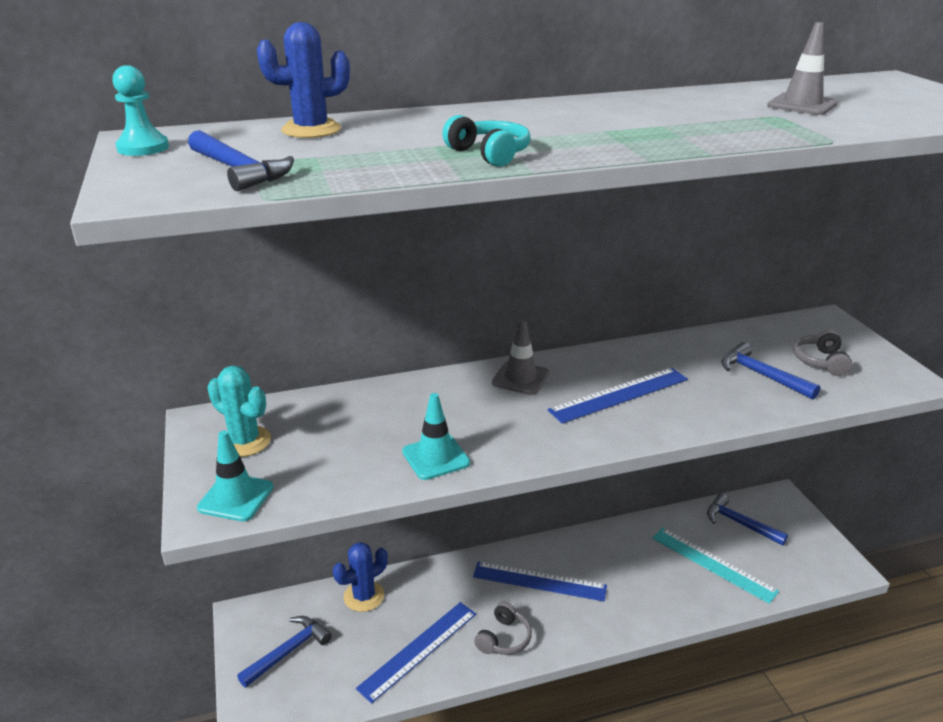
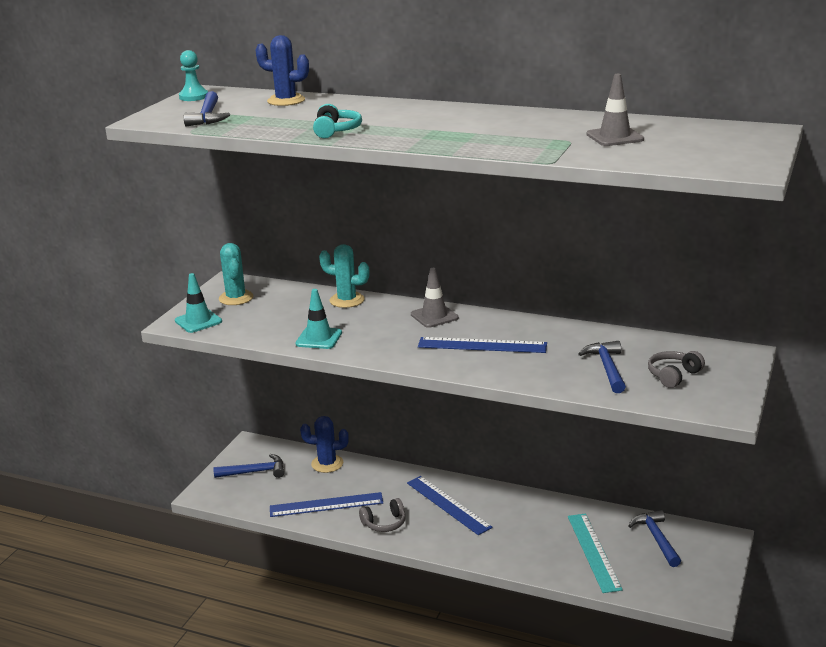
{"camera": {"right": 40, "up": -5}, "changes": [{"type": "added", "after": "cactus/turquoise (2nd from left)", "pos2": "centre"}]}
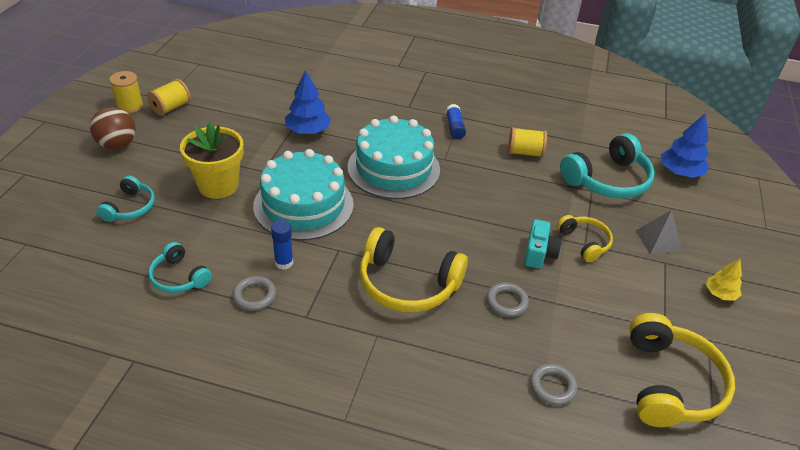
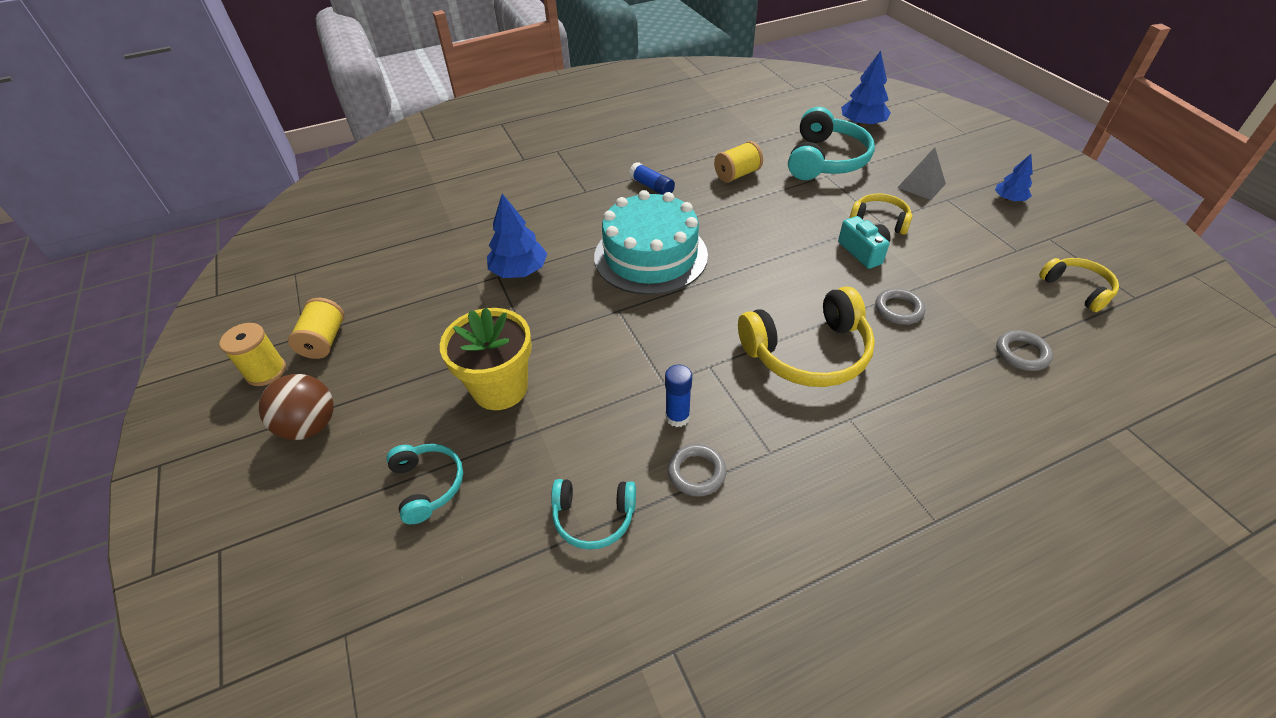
{"camera": {"right": -35, "up": 5}, "changes": [{"type": "removed", "before": "gâteau/turquoise (1st from left)", "pos1": "centre"}, {"type": "recoloured", "before": "arbre/jaune", "after": "arbre/bleu (3rd from left)", "pos1": "middle right", "pos2": "top right"}, {"type": "resized", "before": "casque audio/jaune (3rd from left)", "pos1": "bottom right", "pos2": "middle right", "scale": 0.56}]}
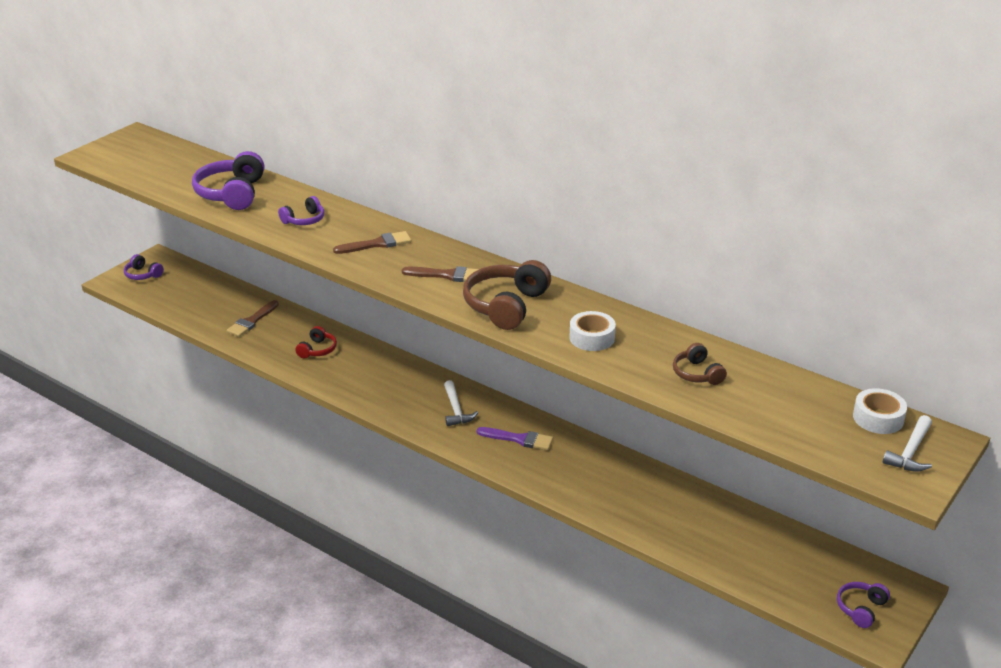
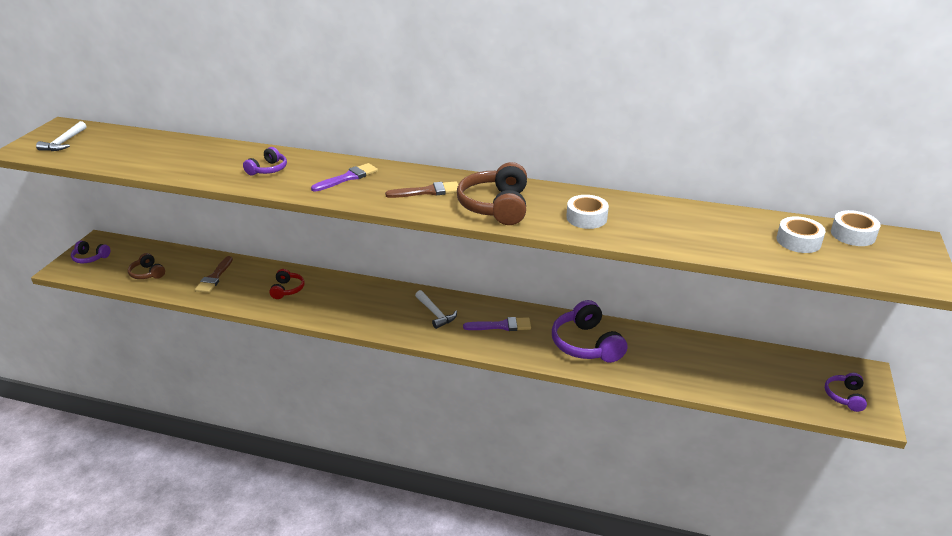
{"camera": {"right": -20, "up": 0}, "changes": [{"type": "moved", "before": "casque audio/violet (2nd from left in the first image)", "after": "casque audio/violet (3rd from left)", "pos1": "top left", "pos2": "centre"}, {"type": "recoloured", "before": "pinceau/marron (2nd from left)", "after": "pinceau/violet (1st from left)", "pos1": "centre", "pos2": "top centre"}, {"type": "moved", "before": "casque audio/marron (2nd from left in the first image)", "after": "casque audio/marron (1st from left)", "pos1": "middle right", "pos2": "middle left"}, {"type": "moved", "before": "marteau/blanc (2nd from left in the first image)", "after": "marteau/blanc (1st from left)", "pos1": "middle right", "pos2": "top left"}, {"type": "added", "after": "ruban adhésif/blanc (2nd from left)", "pos2": "middle right"}]}
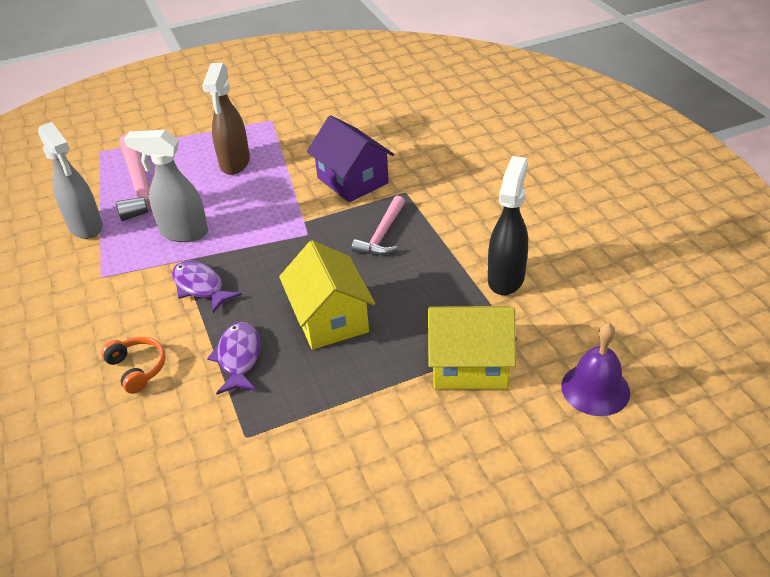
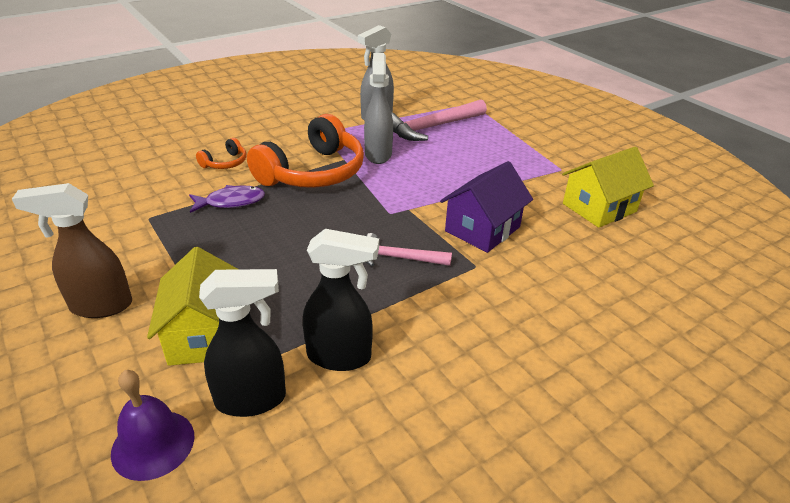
{"camera": {"right": 75, "up": -5}, "changes": [{"type": "moved", "before": "vaporisateur/marron", "pos1": "top left", "pos2": "middle left"}, {"type": "moved", "before": "maison/jaune (1st from left in the first image)", "after": "maison/jaune (2nd from left)", "pos1": "centre", "pos2": "middle right"}, {"type": "replaced", "before": "poisson/violet (1st from left)", "after": "casque audio/orange (2nd from left)", "pos1": "middle left", "pos2": "top centre"}, {"type": "added", "after": "vaporisateur/noir (1st from left)", "pos2": "bottom left"}]}
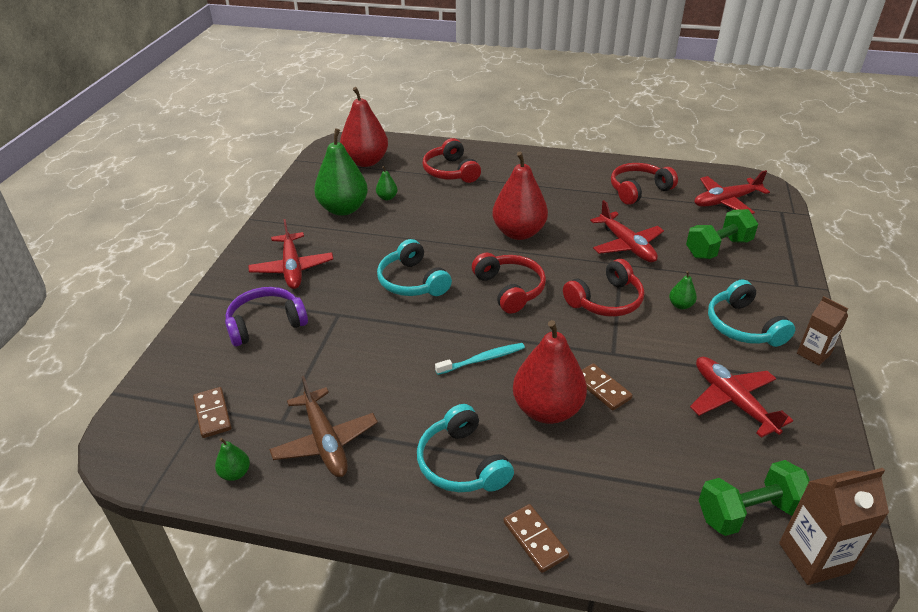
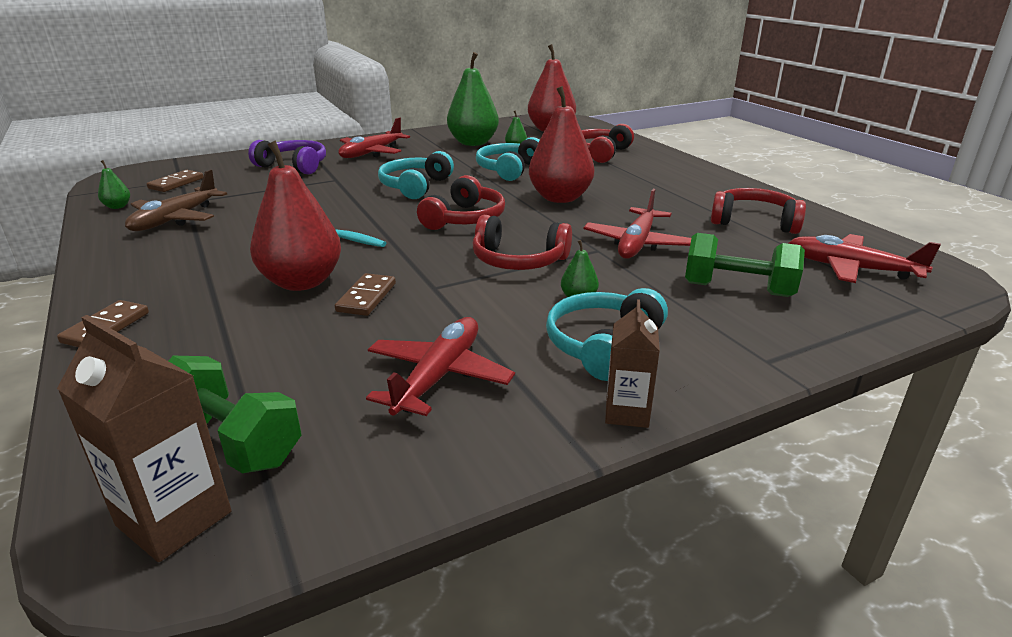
{"camera": {"right": 50, "up": -10}, "changes": [{"type": "moved", "before": "casque audio/turquoise (2nd from left)", "pos1": "bottom centre", "pos2": "top centre"}]}
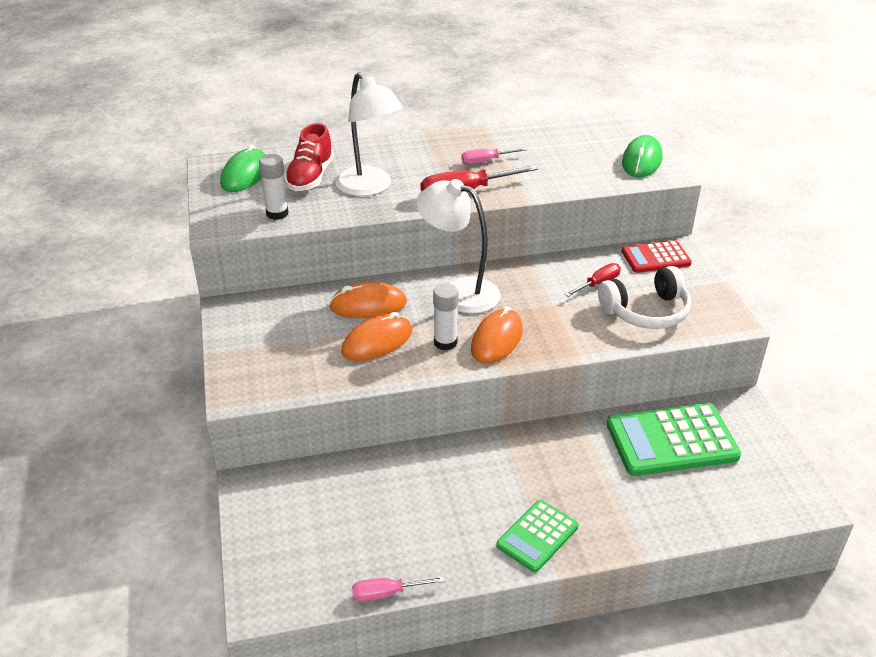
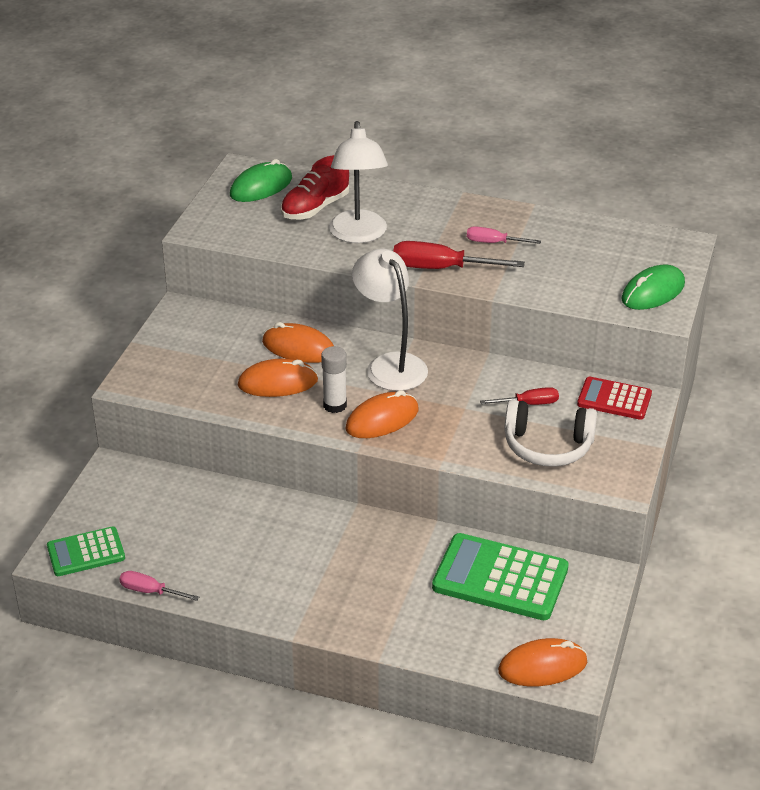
{"camera": {"right": 30, "up": 0}, "changes": [{"type": "removed", "before": "bâton de colle/blanc (1st from left)", "pos1": "top left"}, {"type": "moved", "before": "calculatrice/vert (1st from left)", "pos1": "bottom centre", "pos2": "bottom left"}, {"type": "added", "after": "souris/orange (4th from left)", "pos2": "bottom right"}]}
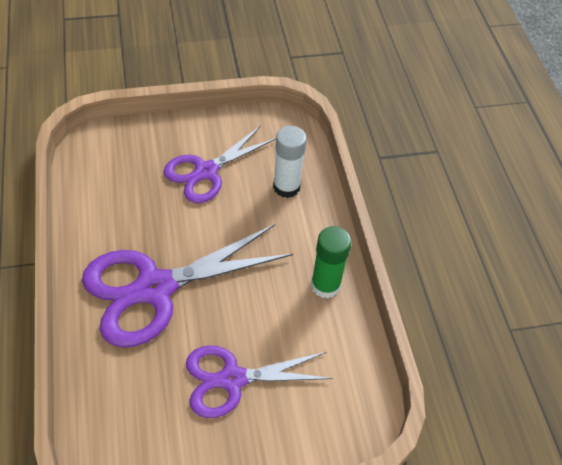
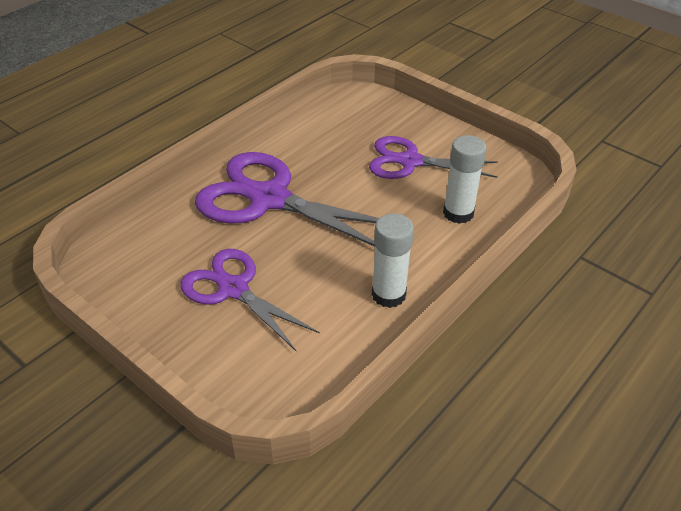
{"camera": {"right": 55, "up": -10}, "changes": [{"type": "recoloured", "before": "bâton de colle/vert", "after": "bâton de colle/blanc (1st from left)", "pos1": "centre", "pos2": "centre"}]}
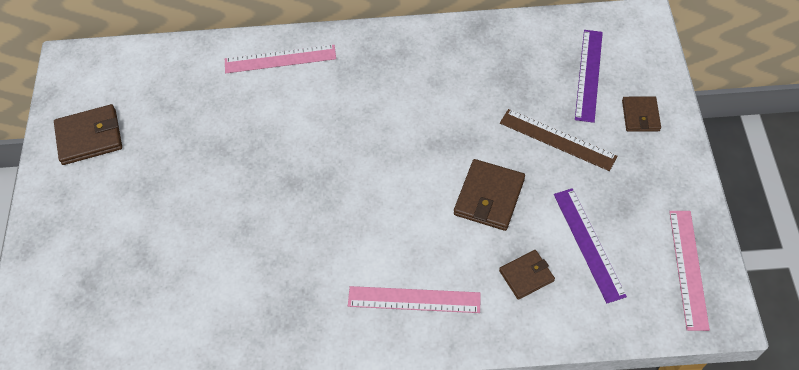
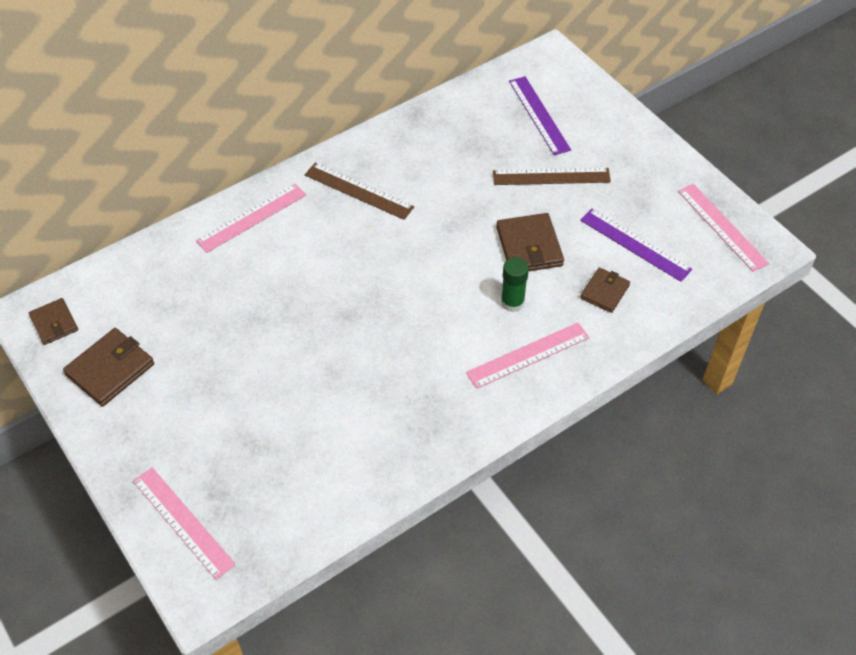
{"camera": {"right": -35, "up": -5}, "changes": [{"type": "moved", "before": "portefeuille/marron (4th from left in the first image)", "after": "portefeuille/marron (1st from left)", "pos1": "top right", "pos2": "middle left"}, {"type": "added", "after": "règle/marron (1st from left)", "pos2": "top centre"}, {"type": "added", "after": "bâton de colle/vert", "pos2": "centre"}, {"type": "added", "after": "règle/rose (1st from left)", "pos2": "bottom left"}]}
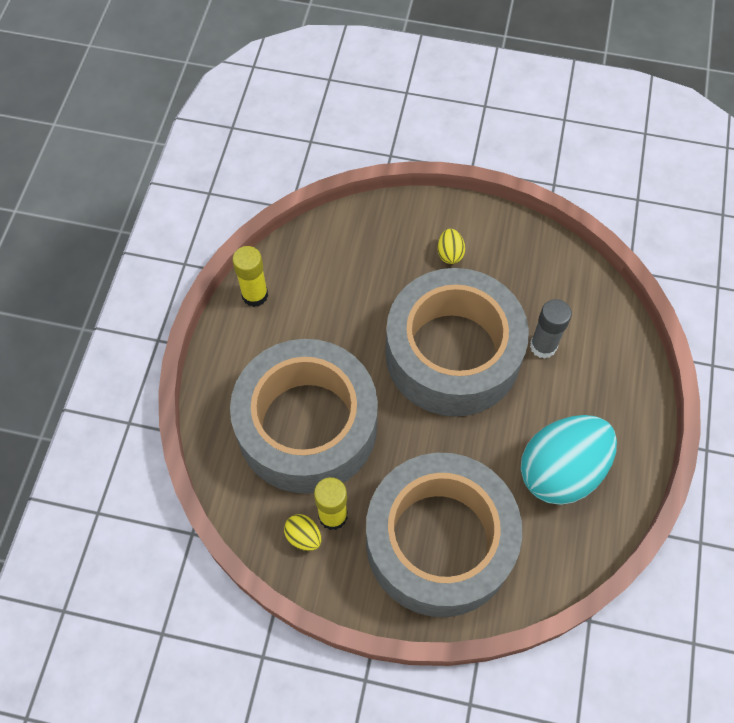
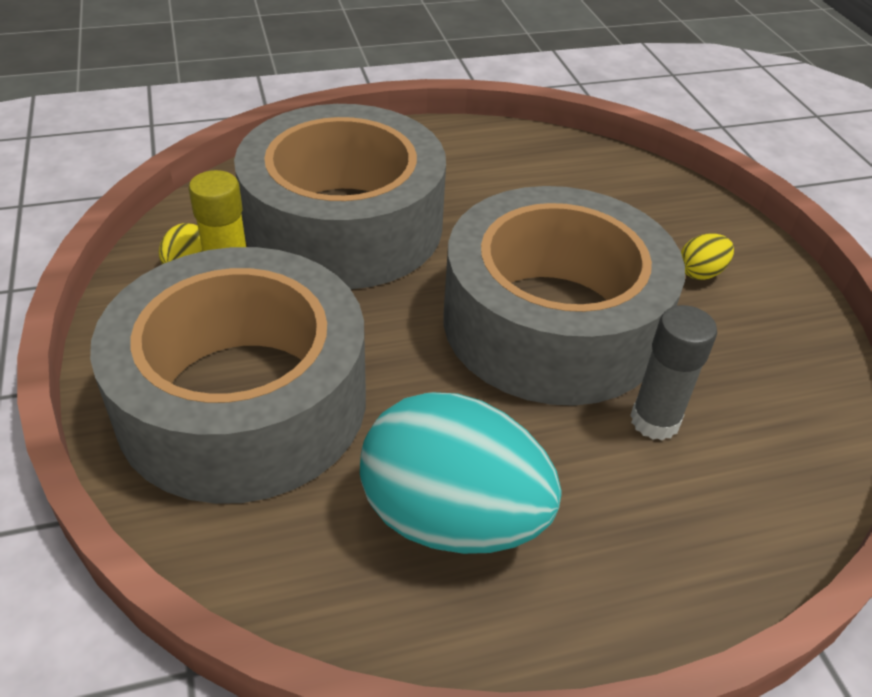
{"camera": {"right": 60, "up": -20}, "changes": [{"type": "removed", "before": "bâton de colle/jaune (1st from left)", "pos1": "centre"}]}
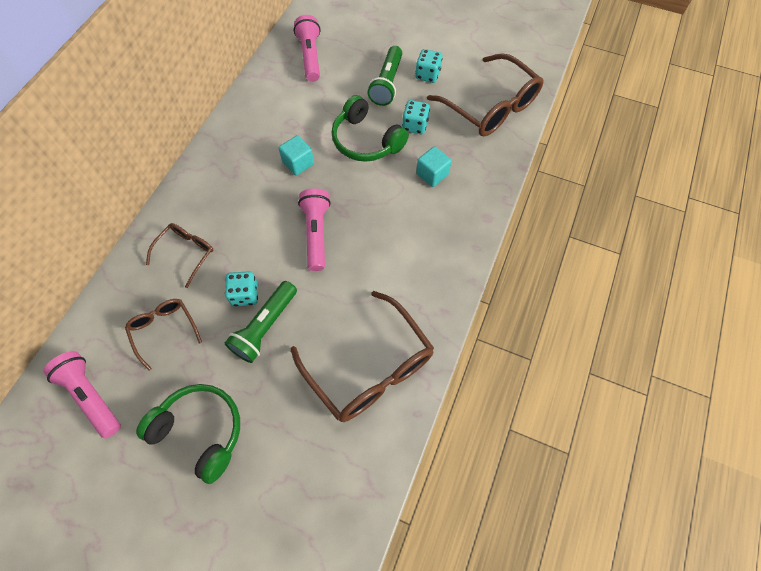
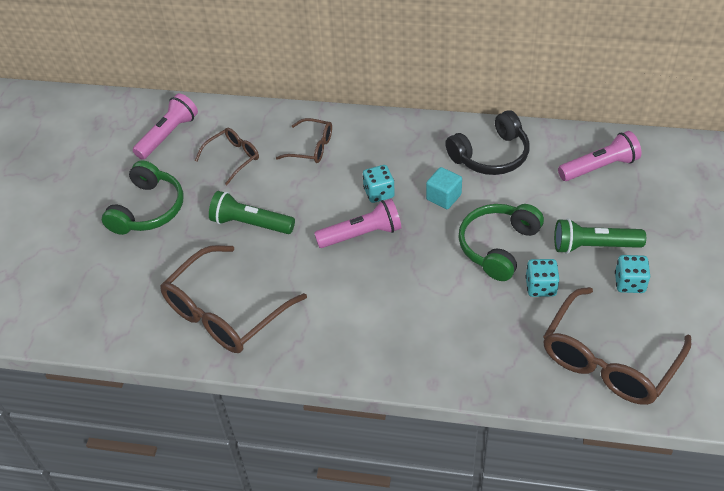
{"camera": {"right": 80, "up": -15}, "changes": [{"type": "removed", "before": "cube/turquoise (2nd from left)", "pos1": "top centre"}, {"type": "moved", "before": "dé/turquoise (1st from left)", "pos1": "middle left", "pos2": "centre"}, {"type": "added", "after": "casque audio/noir", "pos2": "top right"}]}
